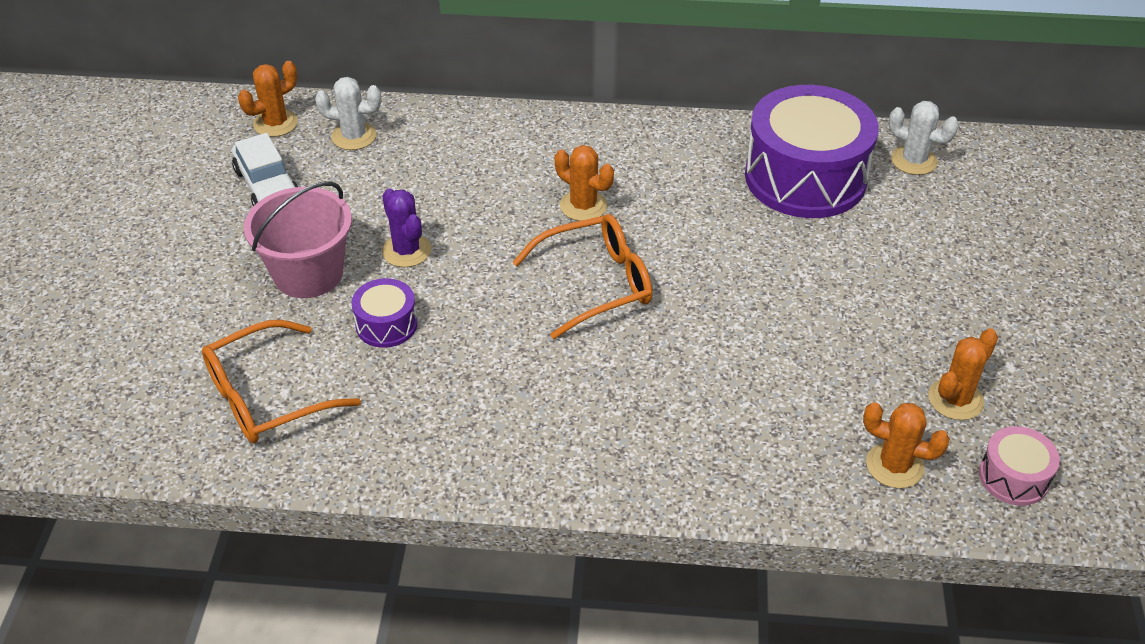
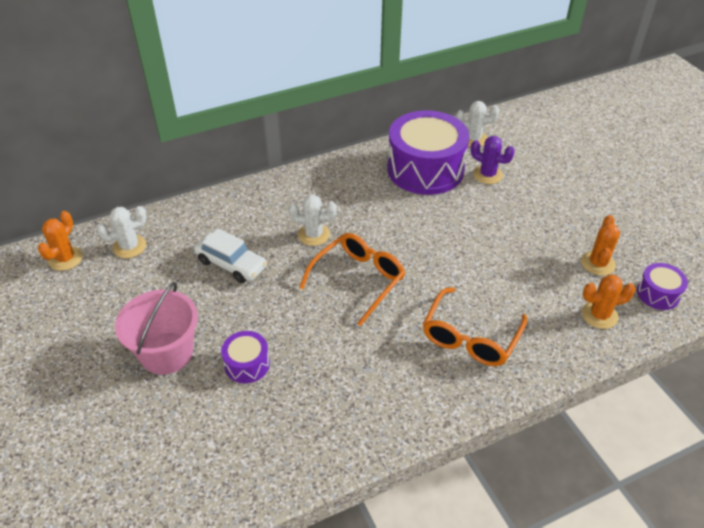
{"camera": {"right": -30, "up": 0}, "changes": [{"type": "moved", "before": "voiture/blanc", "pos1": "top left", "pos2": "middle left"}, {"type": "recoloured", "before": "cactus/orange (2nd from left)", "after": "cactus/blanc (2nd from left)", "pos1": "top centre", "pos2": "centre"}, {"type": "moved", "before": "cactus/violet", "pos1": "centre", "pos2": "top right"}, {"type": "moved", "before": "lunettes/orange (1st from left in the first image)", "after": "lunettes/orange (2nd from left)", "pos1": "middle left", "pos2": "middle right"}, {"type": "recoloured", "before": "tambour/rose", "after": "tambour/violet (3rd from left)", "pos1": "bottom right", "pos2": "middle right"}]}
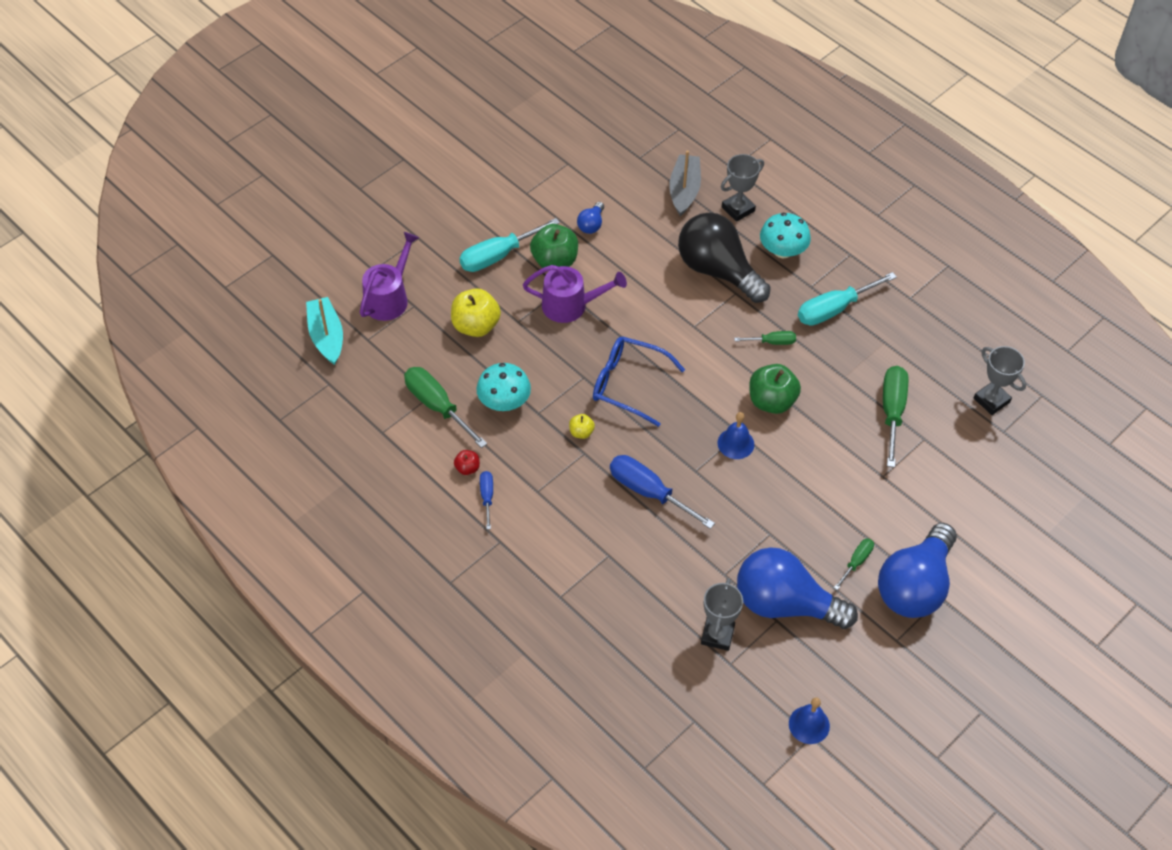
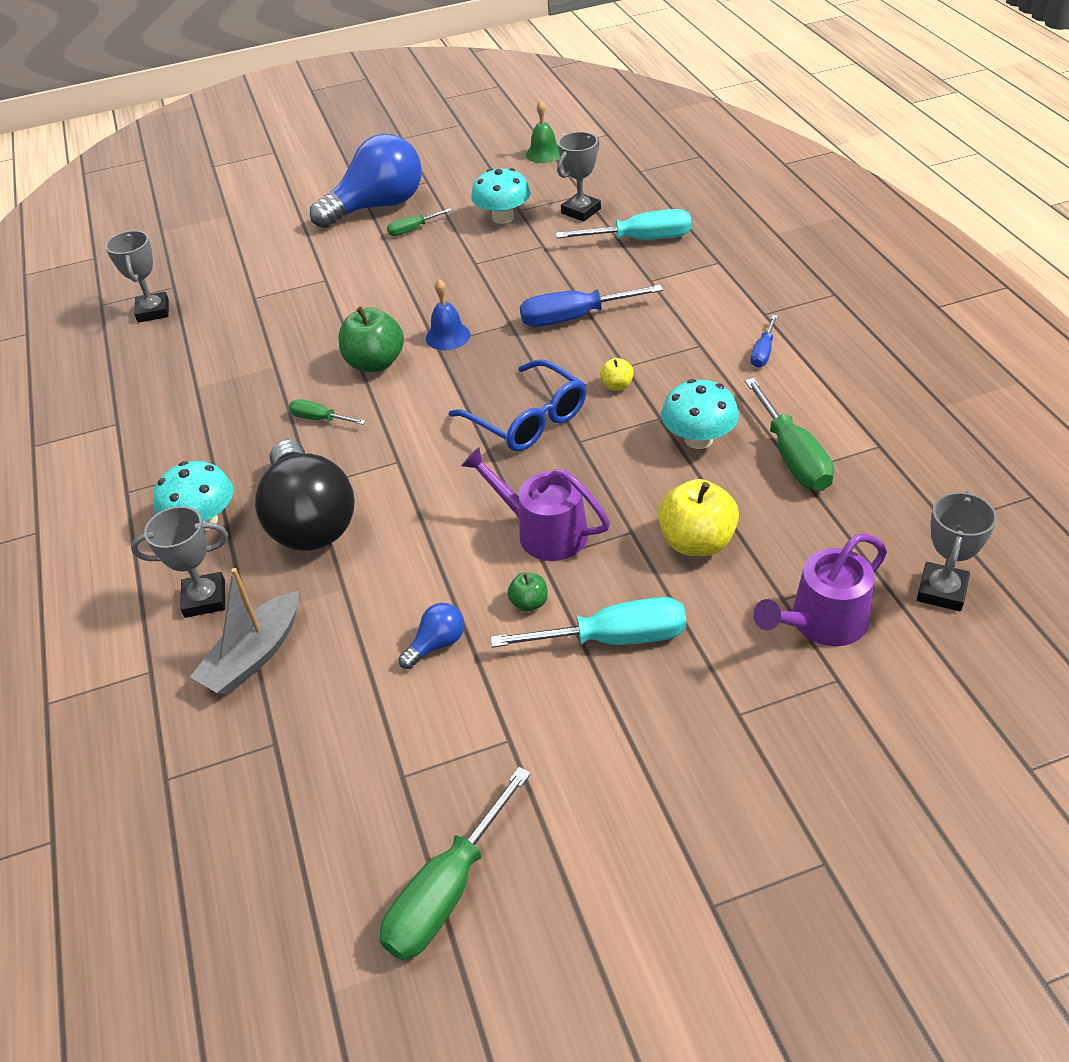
{"camera": {"right": -150, "up": -10}, "changes": [{"type": "resized", "before": "pomme/vert (1st from left in the first image)", "pos1": "top centre", "pos2": "centre", "scale": 0.49}, {"type": "moved", "before": "tournevis/turquoise (2nd from left)", "pos1": "middle right", "pos2": "top centre"}, {"type": "replaced", "before": "bateau/turquoise", "after": "trophée/gris (4th from left)", "pos1": "middle left", "pos2": "middle right"}, {"type": "moved", "before": "tournevis/vert (4th from left in the first image)", "after": "tournevis/vert (3rd from left)", "pos1": "middle right", "pos2": "bottom centre"}, {"type": "removed", "before": "pomme/rouge", "pos1": "centre"}, {"type": "turned", "before": "tournevis/bleu (2nd from left in the first image)", "pos1": "centre", "pos2": "top centre", "turn": 105}, {"type": "replaced", "before": "ampoule/bleu (2nd from left)", "after": "champignon/turquoise (2nd from left)", "pos1": "bottom right", "pos2": "top centre"}, {"type": "recoloured", "before": "cloche/bleu (2nd from left)", "after": "cloche/vert", "pos1": "bottom right", "pos2": "top centre"}]}
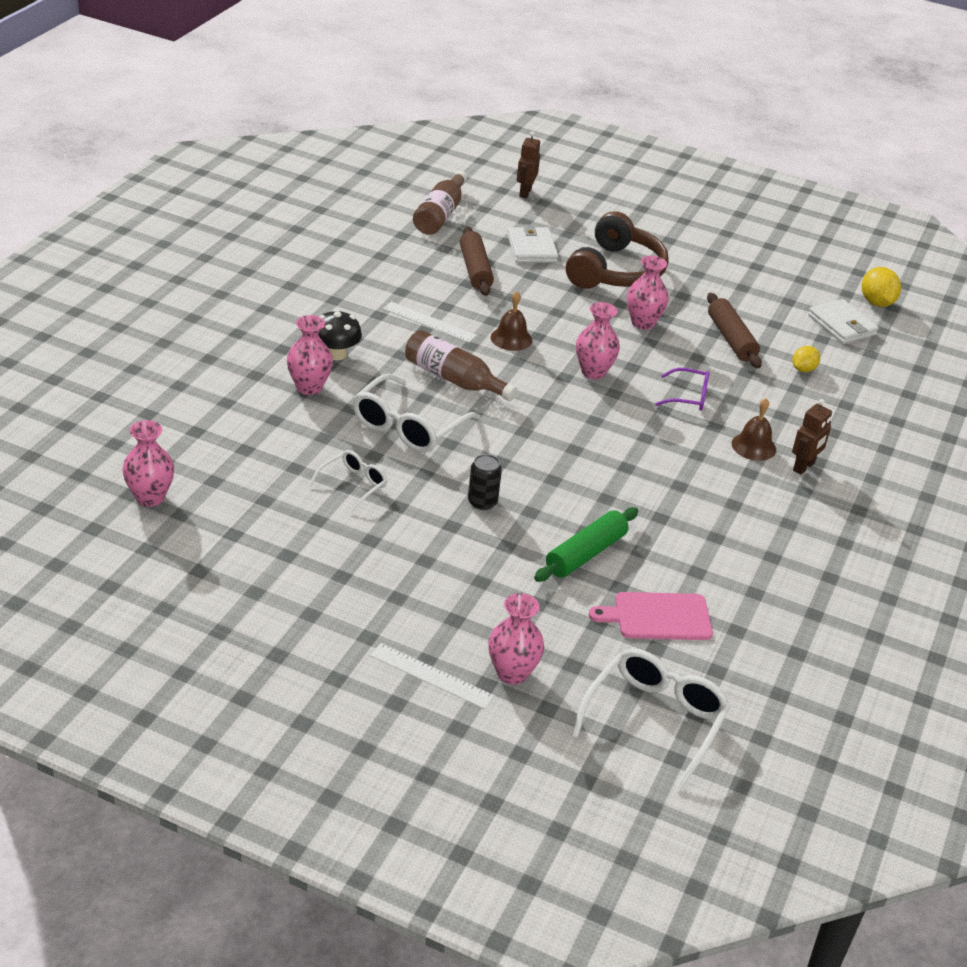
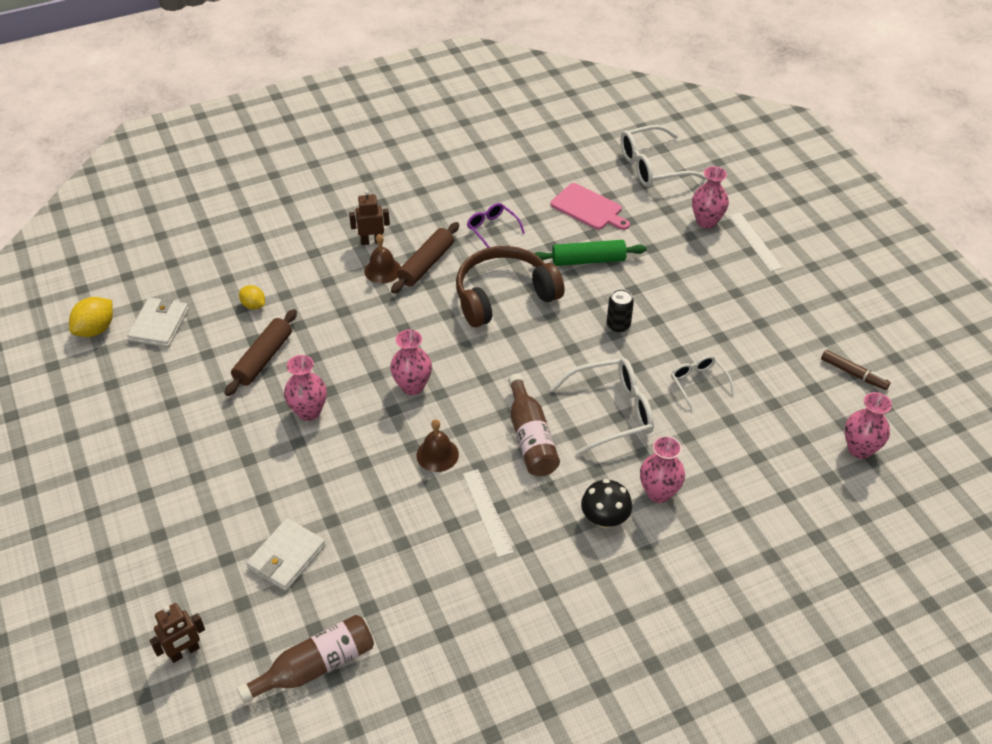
{"camera": {"right": -135, "up": 10}, "changes": [{"type": "moved", "before": "casque audio/marron", "pos1": "top centre", "pos2": "centre"}, {"type": "moved", "before": "rouleau à pâtisserie/marron (1st from left in the first image)", "after": "rouleau à pâtisserie/marron (2nd from left)", "pos1": "top centre", "pos2": "centre"}, {"type": "turned", "before": "citron/jaune (1st from left in the first image)", "pos1": "middle right", "pos2": "middle left", "turn": 45}, {"type": "moved", "before": "lunettes/violet", "pos1": "middle right", "pos2": "top centre"}, {"type": "turned", "before": "lunettes/blanc (1st from left in the first image)", "pos1": "centre", "pos2": "middle right", "turn": 75}, {"type": "added", "after": "feutre/marron", "pos2": "middle right"}]}
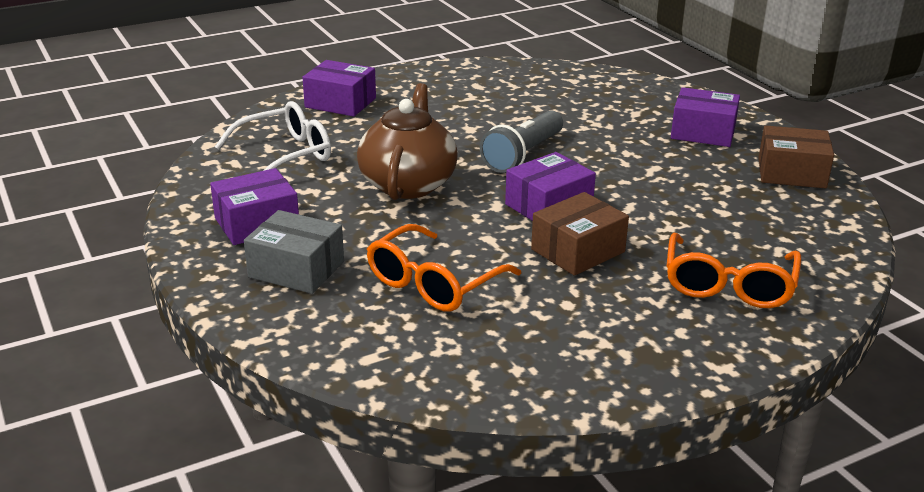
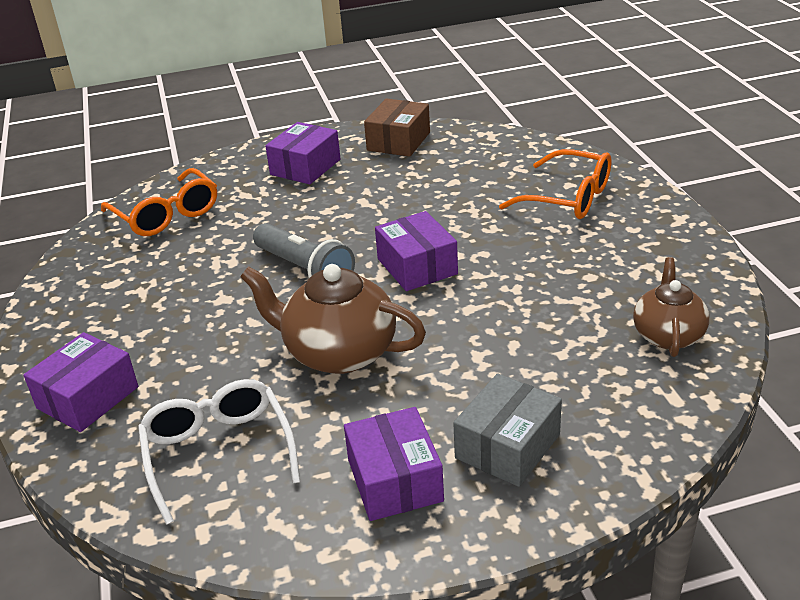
{"camera": {"right": -75, "up": 5}, "changes": [{"type": "removed", "before": "boîte/marron (1st from left)", "pos1": "centre"}, {"type": "moved", "before": "lunettes/orange (1st from left)", "pos1": "centre", "pos2": "middle left"}, {"type": "added", "after": "théière/marron (2nd from left)", "pos2": "middle right"}]}
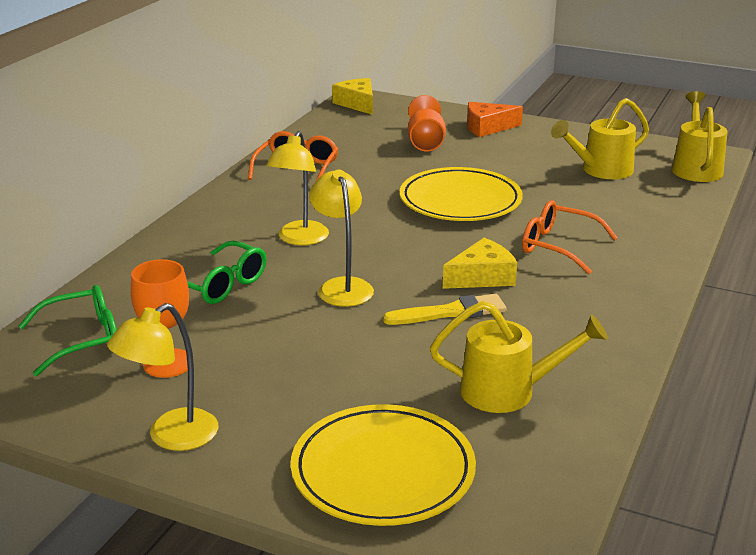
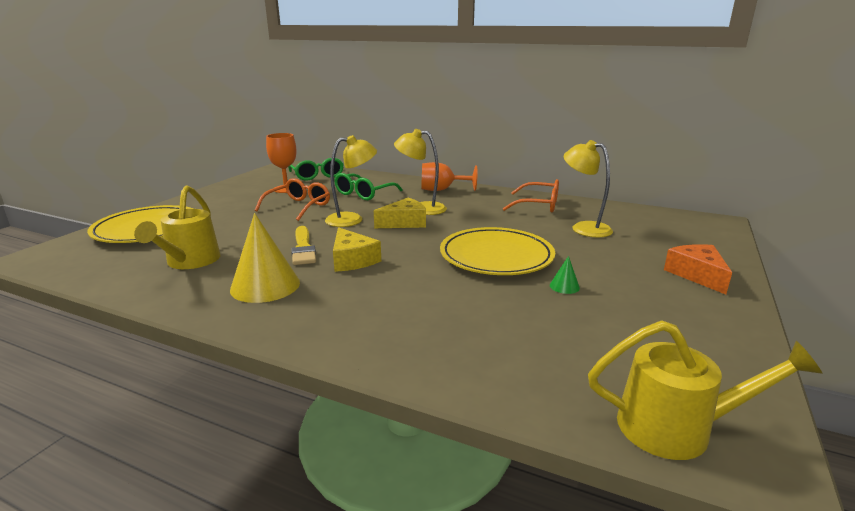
{"camera": {"right": 90, "up": -5}, "changes": [{"type": "moved", "before": "fromage/jaune (1st from left in the first image)", "after": "fromage/jaune (2nd from left)", "pos1": "top centre", "pos2": "centre"}, {"type": "moved", "before": "verre à pied/orange (2nd from left)", "pos1": "top centre", "pos2": "centre"}, {"type": "removed", "before": "arrosoir/jaune (2nd from left)", "pos1": "top right"}, {"type": "moved", "before": "lunettes/orange (2nd from left in the first image)", "after": "lunettes/orange (1st from left)", "pos1": "middle right", "pos2": "centre"}, {"type": "moved", "before": "lampe/jaune (1st from left in the first image)", "after": "lampe/jaune (3rd from left)", "pos1": "bottom left", "pos2": "middle right"}, {"type": "added", "after": "cône/jaune", "pos2": "middle left"}, {"type": "added", "after": "cône/vert", "pos2": "centre"}]}
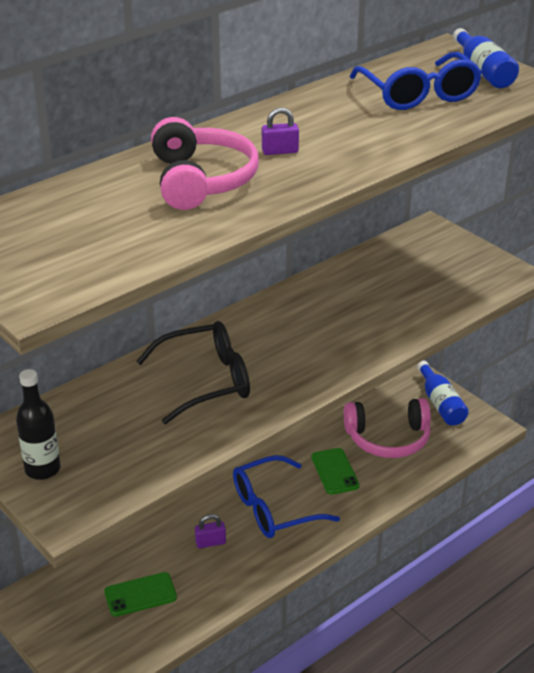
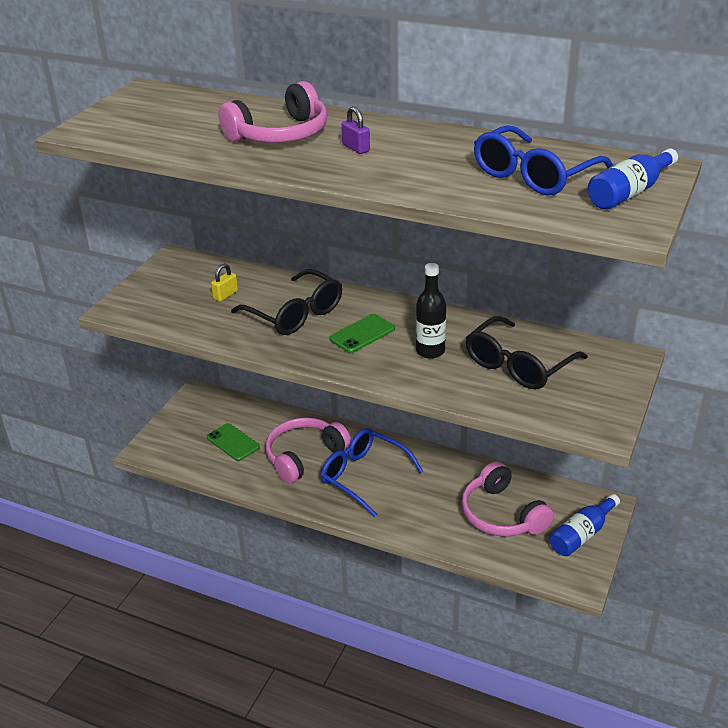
{"camera": {"right": 65, "up": 0}, "changes": [{"type": "moved", "before": "bouteille/noir", "pos1": "middle left", "pos2": "centre"}, {"type": "moved", "before": "téléphone/vert (2nd from left)", "pos1": "bottom centre", "pos2": "centre"}, {"type": "replaced", "before": "cadenas/violet (1st from left)", "after": "casque audio/rose (2nd from left)", "pos1": "bottom centre", "pos2": "centre"}, {"type": "added", "after": "cadenas/jaune", "pos2": "middle left"}, {"type": "added", "after": "lunettes/noir (2nd from left)", "pos2": "middle right"}]}
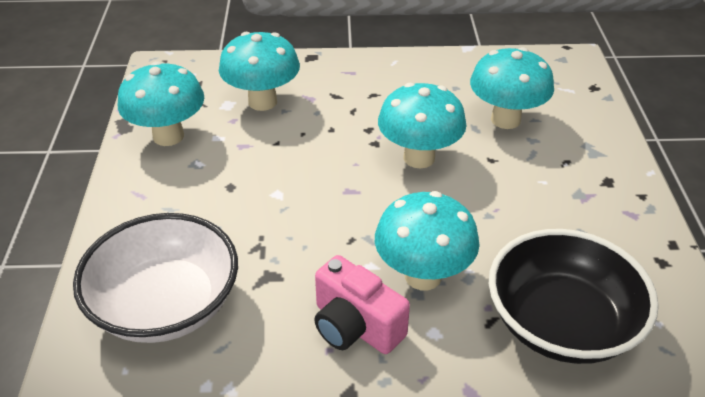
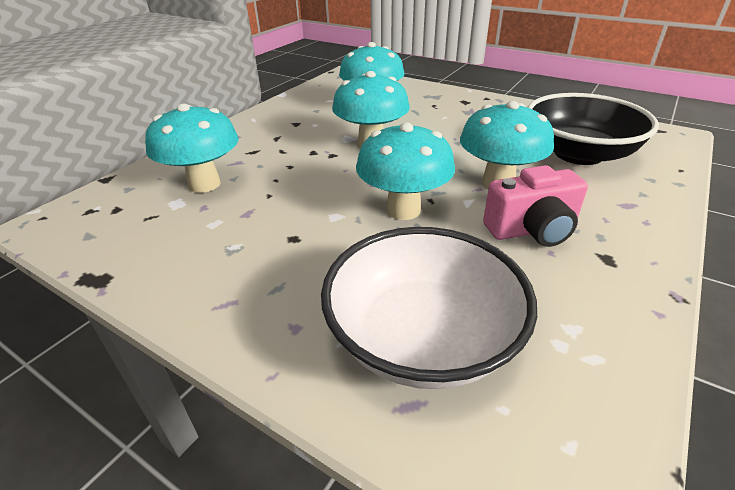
{"camera": {"right": -55, "up": -5}, "changes": [{"type": "moved", "before": "champignon/turquoise (1st from left in the first image)", "after": "champignon/turquoise (4th from left)", "pos1": "top left", "pos2": "centre"}]}
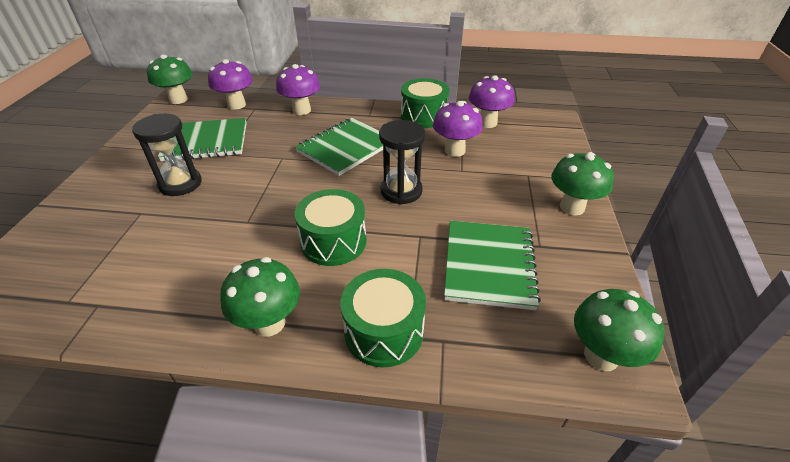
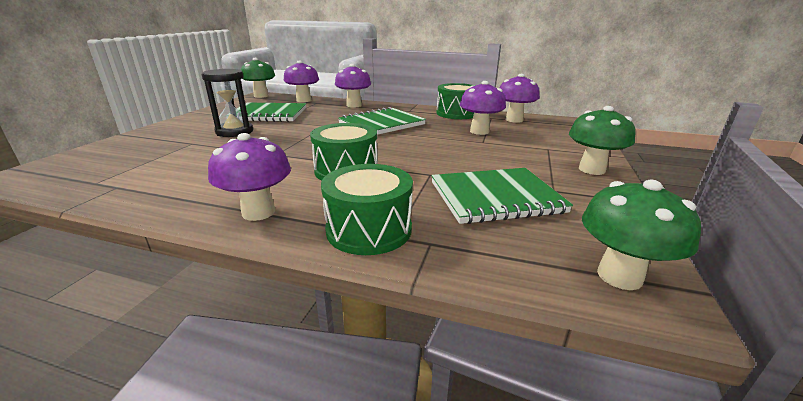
{"camera": {"right": 10, "up": -15}, "changes": [{"type": "removed", "before": "sablier/noir (2nd from left)", "pos1": "centre"}, {"type": "turned", "before": "carnet/vert (3rd from left)", "pos1": "centre", "pos2": "centre", "turn": 60}, {"type": "recoloured", "before": "champignon/vert (2nd from left)", "after": "champignon/violet (1st from left)", "pos1": "middle left", "pos2": "middle left"}]}
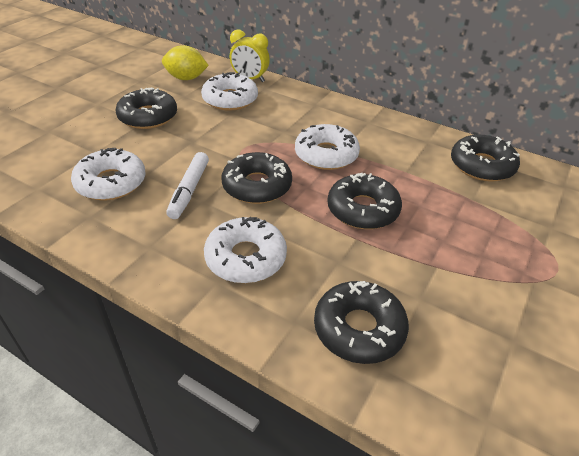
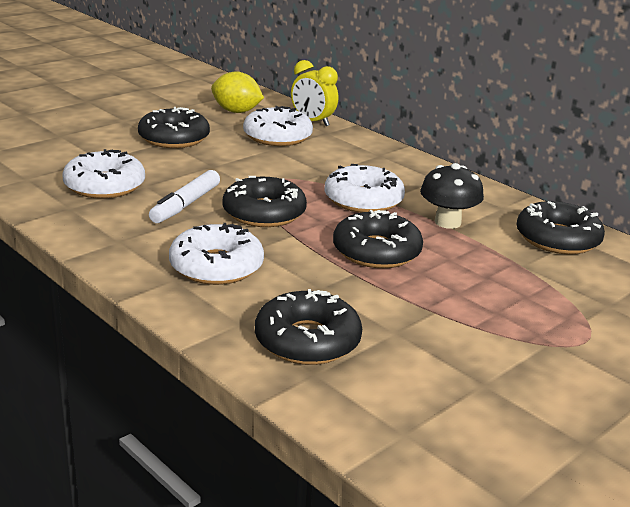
{"camera": {"right": 15, "up": -15}, "changes": [{"type": "added", "after": "champignon/noir", "pos2": "middle right"}]}
